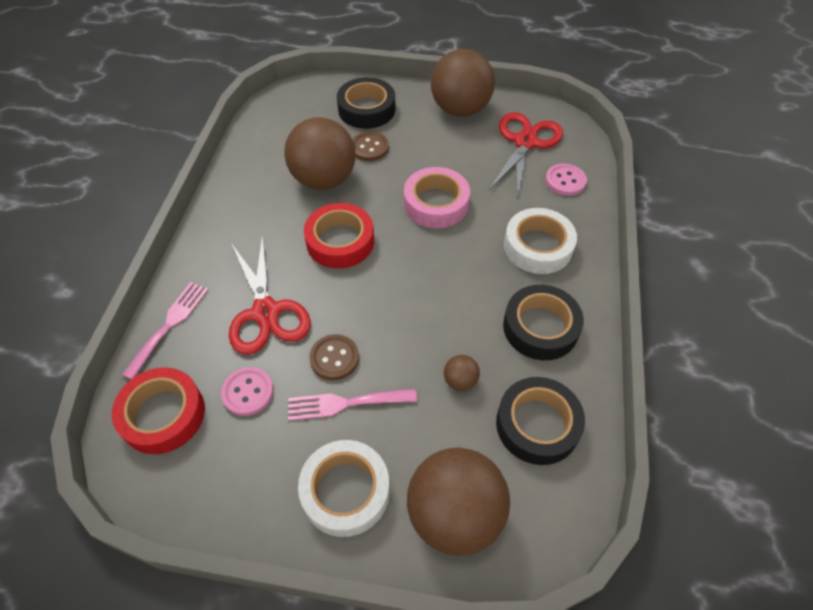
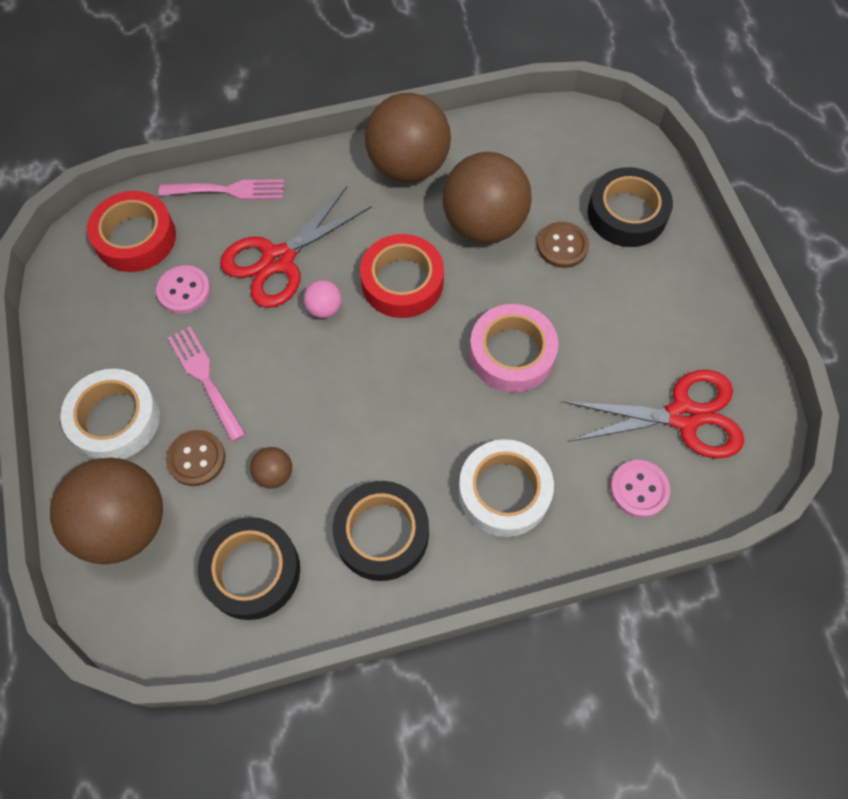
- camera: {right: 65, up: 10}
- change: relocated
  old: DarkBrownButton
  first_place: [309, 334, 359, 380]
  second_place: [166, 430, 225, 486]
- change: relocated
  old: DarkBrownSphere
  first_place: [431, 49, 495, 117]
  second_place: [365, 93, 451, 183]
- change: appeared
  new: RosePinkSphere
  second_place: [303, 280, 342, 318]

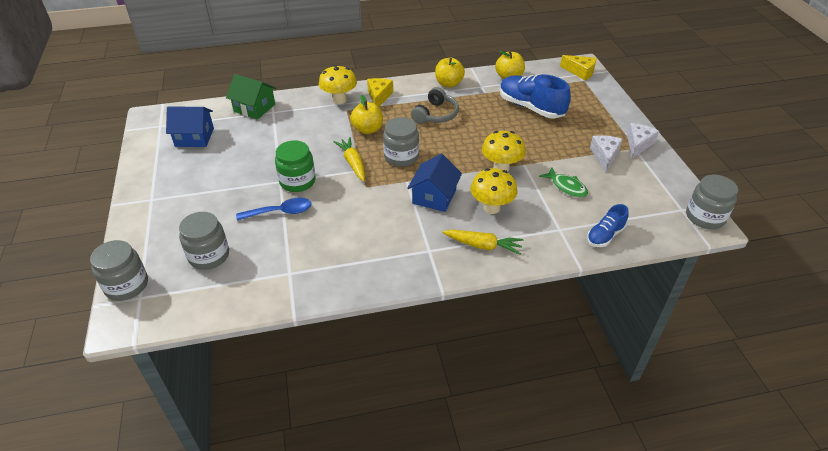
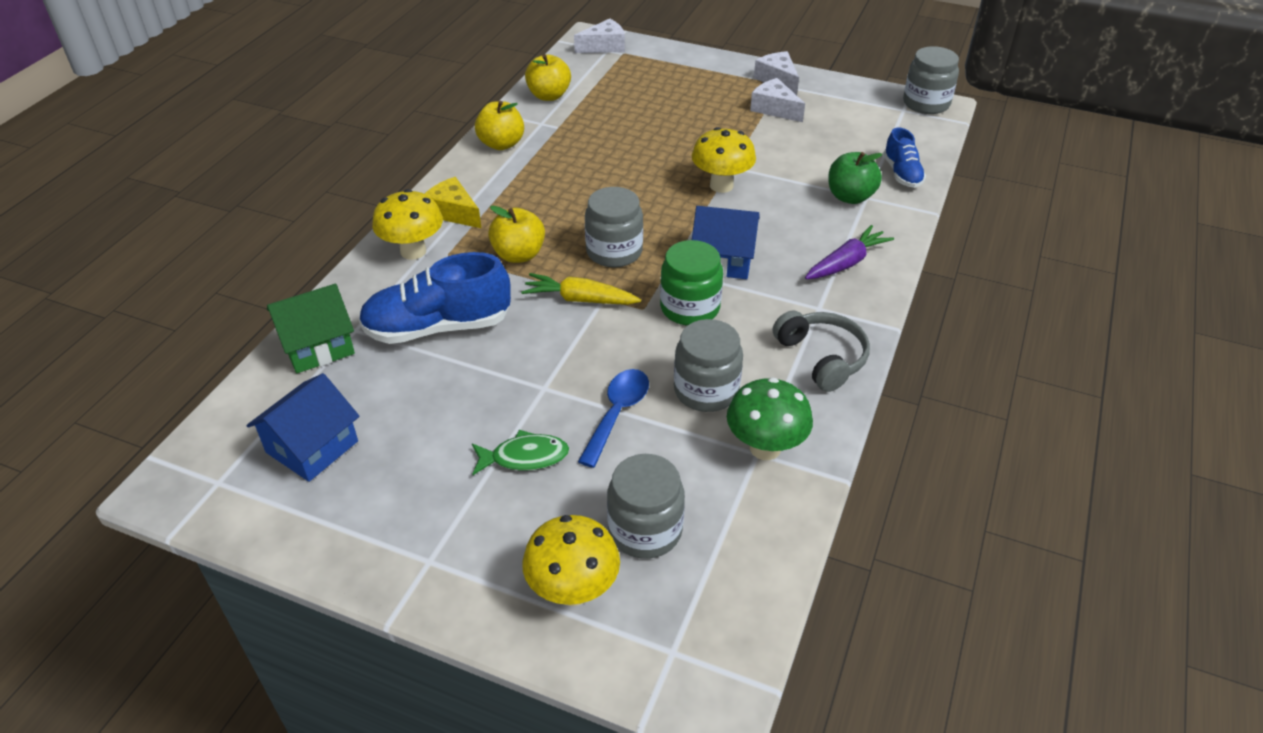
- camera: {right: -55, up: 0}
- change: relocated
  old: GrayPreserveJar
  first_place: [90, 240, 148, 301]
  second_place: [674, 319, 743, 412]
- change: relocated
  old: GreenPreserveJar
  first_place: [275, 140, 316, 192]
  second_place: [660, 240, 723, 326]
- change: spun
  old: CobaltToyHouse
  first_place: [407, 154, 462, 212]
  second_place: [692, 206, 760, 279]
  degrees: -45
- change: relocated
  old: GrayOverEarHeadphones
  first_place: [411, 87, 459, 124]
  second_place: [773, 311, 870, 392]
- change: colour
  old: YellowRootVegetable
  new: RoyalPurpleRootVegetable
  first_place: [442, 229, 523, 255]
  second_place: [805, 225, 894, 279]
- change: relocated
  old: YellowToadstool
  first_place: [470, 168, 518, 214]
  second_place: [522, 515, 620, 606]
- change: relocated
  old: CobaltSneaker
  first_place: [500, 74, 571, 119]
  second_place: [358, 252, 511, 344]
- change: relocated
  old: GreenFishFigure
  first_place: [539, 167, 588, 197]
  second_place: [472, 430, 569, 475]
- change: colour
  old: YellowPieceOfCheese
  new: SnowWhitePieceOfCheese
  first_place: [560, 55, 596, 81]
  second_place: [574, 19, 625, 53]
- change: appeared
  new: GreenToadstool
  second_place: [727, 377, 813, 460]
- change: appeared
  new: GreenApple
  second_place: [828, 152, 883, 204]

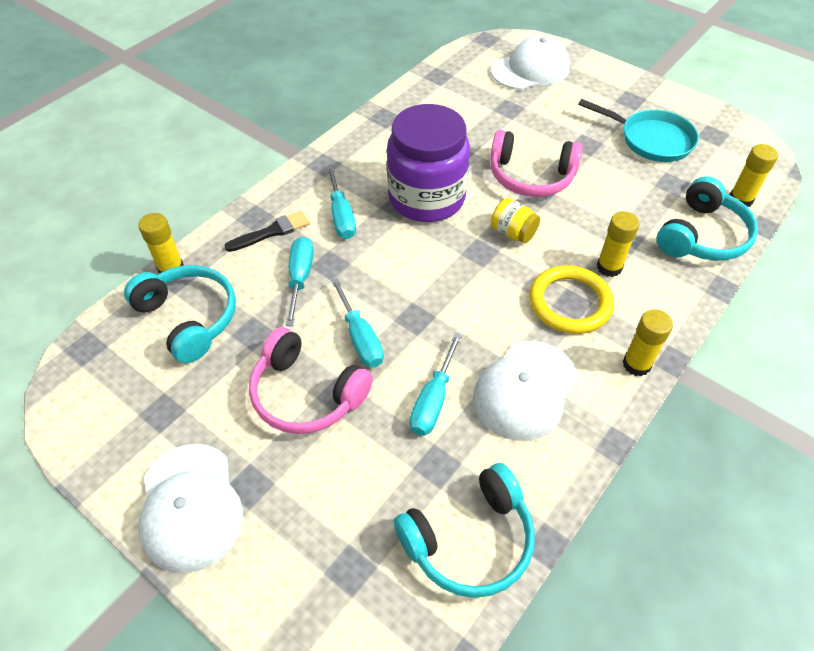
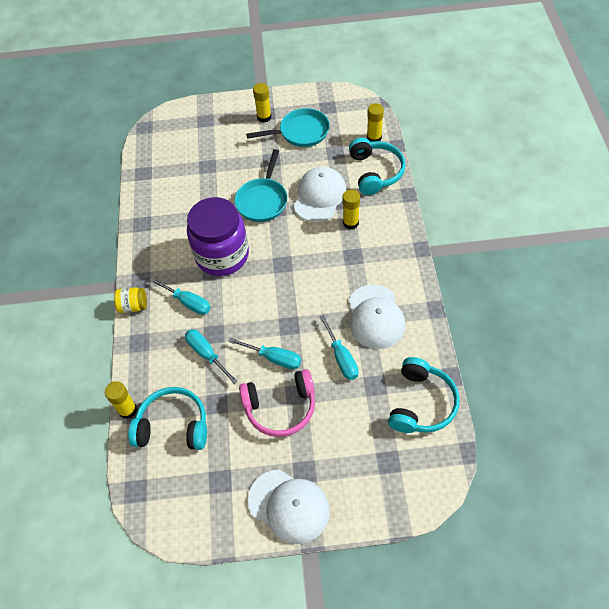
- camera: {right: -40, up: 5}
- change: missing
  old: BlackBrush
  first_place: [225, 211, 310, 252]
- change: exchanged
  old: RosePinkOverEarHeadphones
  new: TurquoiseFryingPan
  first_place: [490, 130, 583, 197]
  second_place: [234, 149, 287, 222]
- change: relocated
  old: SnowWhitePeakedCap
  first_place: [491, 35, 570, 90]
  second_place: [293, 166, 347, 222]
- change: relocated
  old: YellowPreserveJar
  first_place: [491, 198, 540, 243]
  second_place: [114, 287, 147, 313]
- change: missing
  old: YellowHoop
  first_place: [529, 265, 614, 334]
- change: relocated
  old: YellowGlue
  first_place: [623, 309, 673, 376]
  second_place: [253, 83, 272, 122]

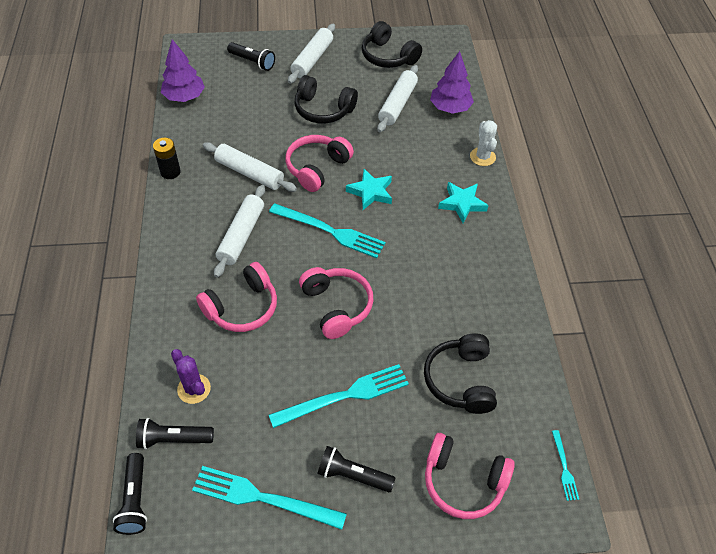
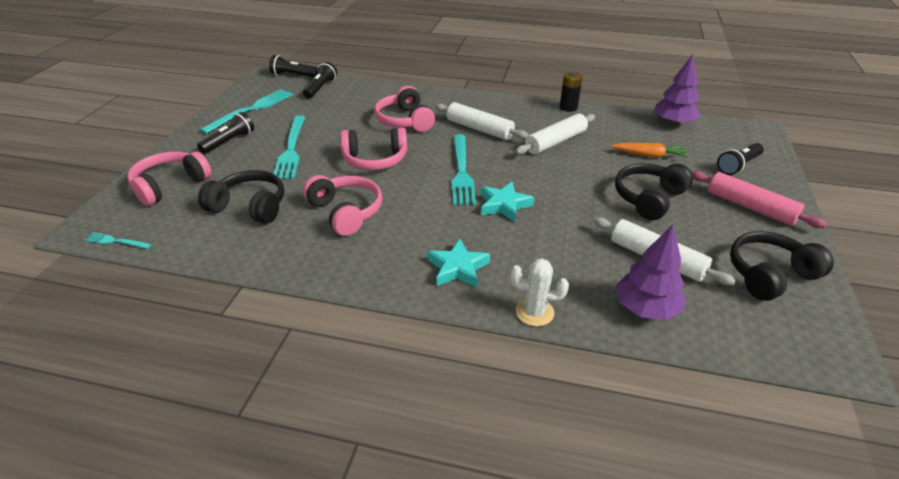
- camera: {right: 110, up: -15}
- change: missing
  old: RoyalPurpleCactus
  first_place: [171, 349, 211, 404]
- change: spun
  old: TurquoiseFork
  first_place: [269, 203, 386, 258]
  second_place: [452, 134, 476, 205]
  degrees: -45
- change: relocated
  old: RosePinkOverEarHeadphones
  first_place: [285, 135, 354, 192]
  second_place: [303, 175, 382, 236]
- change: colour
  old: SnowWhitePastryRoller
  new: RosePinkPastryRoller
  first_place: [288, 24, 335, 84]
  second_place: [692, 171, 827, 228]
- change: appeared
  new: OrangeRootVegetable
  second_place: [611, 143, 689, 158]

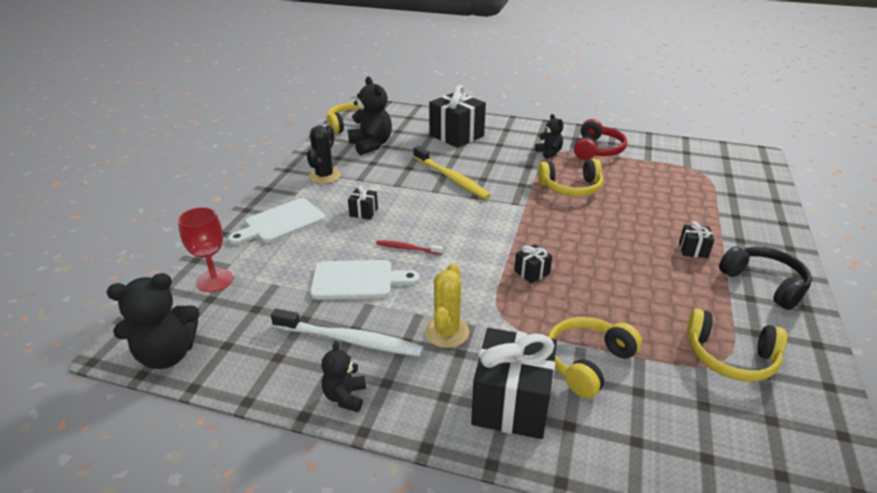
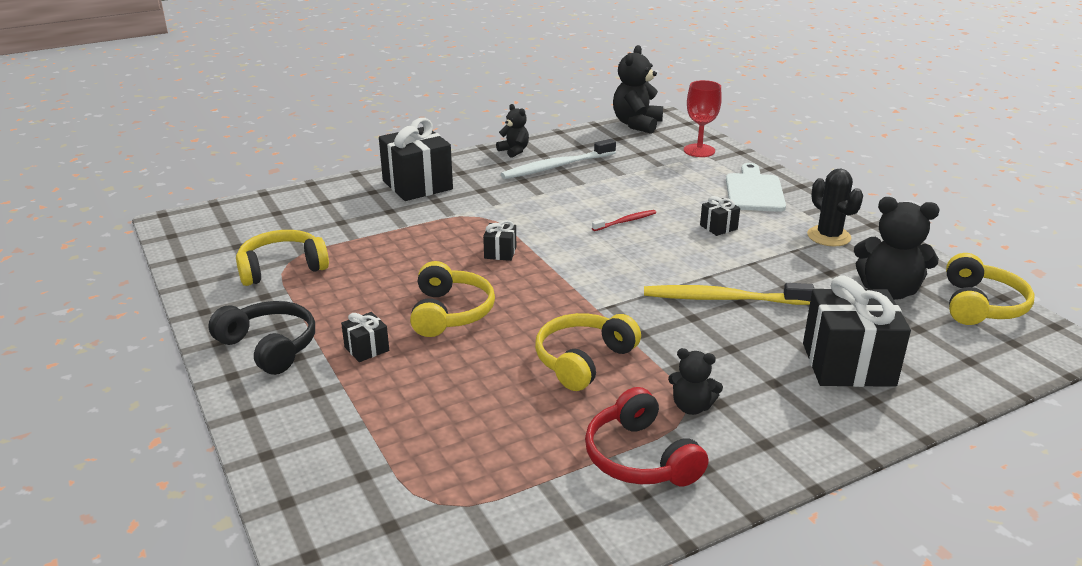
- camera: {right: 135, up: -5}
- change: missing
  old: SnowWhiteCuttingBoard
  first_place: [310, 260, 420, 300]
- change: missing
  old: YellowCactus
  first_place: [425, 263, 469, 348]
- change: relocated
  old: YellowOverEarHeadphones
  first_place: [548, 317, 642, 398]
  second_place: [410, 261, 495, 337]
- change: spun
  old: BlackOverEarHeadphones
  first_place: [719, 246, 812, 310]
  second_place: [208, 301, 315, 375]
  degrees: -150

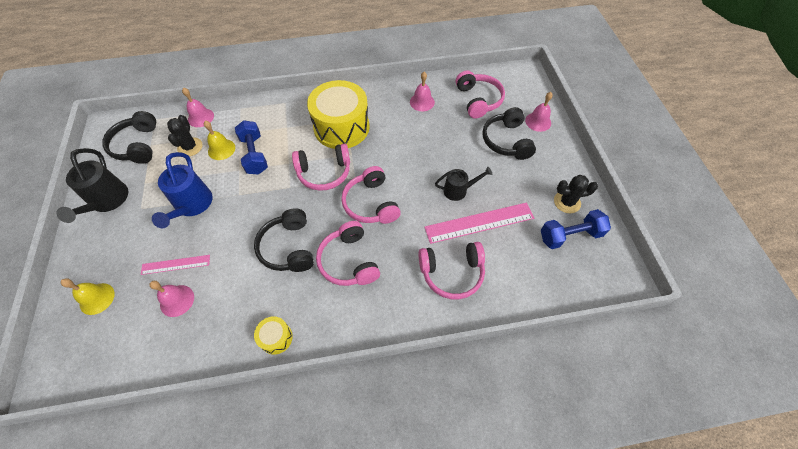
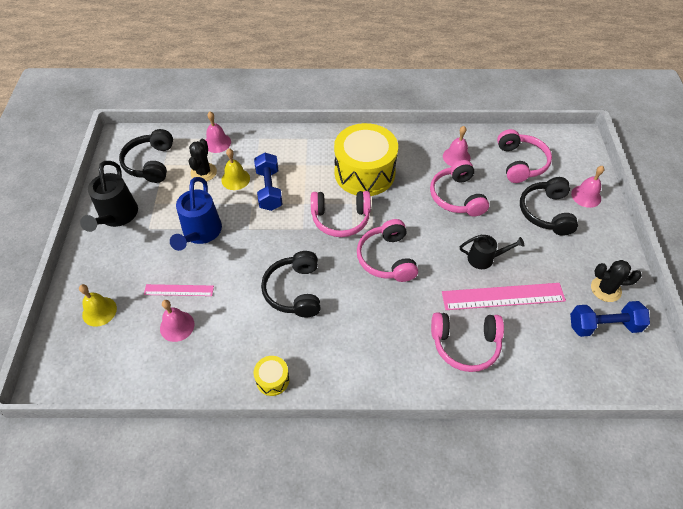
- camera: {right: 10, up: -5}
- change: relocated
  old: RosePinkOverEarHeadphones
  first_place: [316, 221, 380, 286]
  second_place: [430, 160, 489, 217]

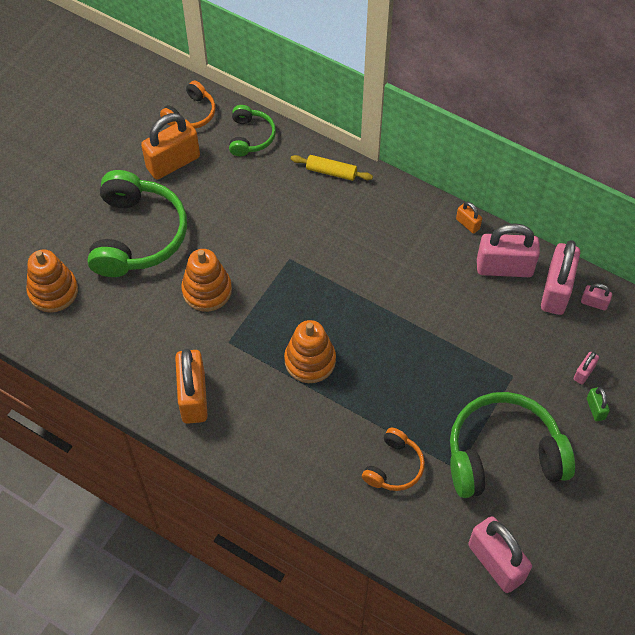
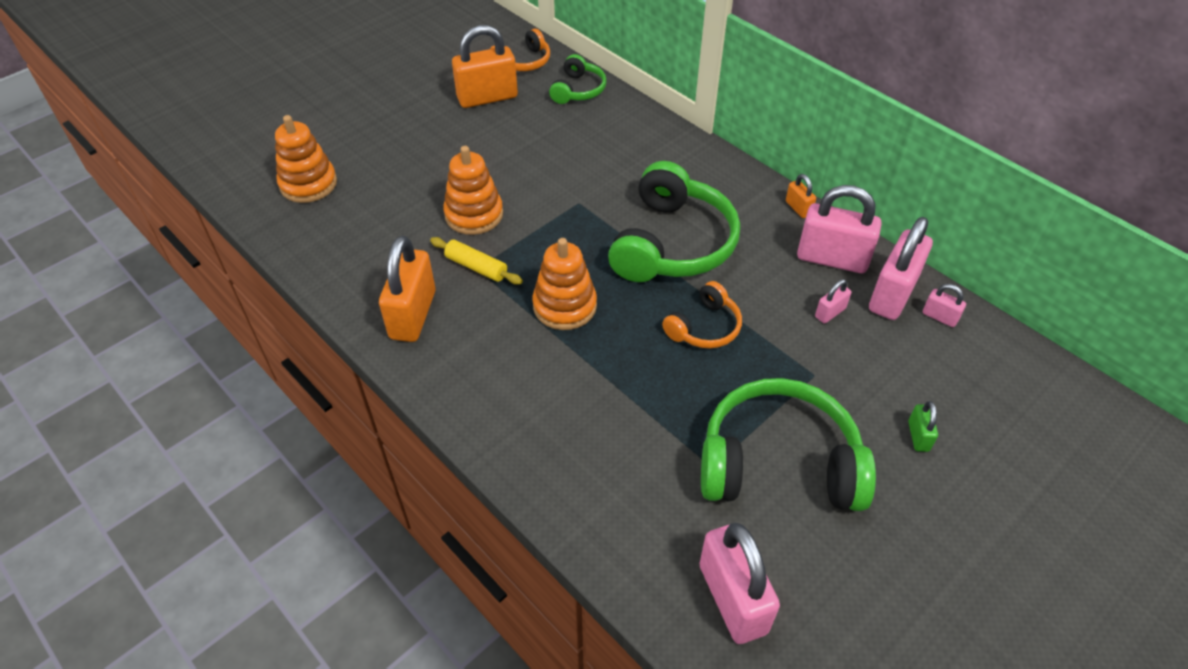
- camera: {right: 15, up: -10}
- change: relocated
  old: GreenOverEarHeadphones
  first_place: [87, 170, 187, 277]
  second_place: [608, 161, 740, 282]
- change: relocated
  old: YellowPastryRoller
  first_place: [291, 155, 373, 181]
  second_place: [430, 237, 523, 285]
- change: relocated
  old: OrangeOverEarHeadphones
  first_place: [362, 427, 425, 491]
  second_place: [662, 281, 742, 349]
- change: relocated
  old: RosePinkSmallLock
  first_place: [574, 352, 599, 384]
  second_place: [815, 279, 851, 323]

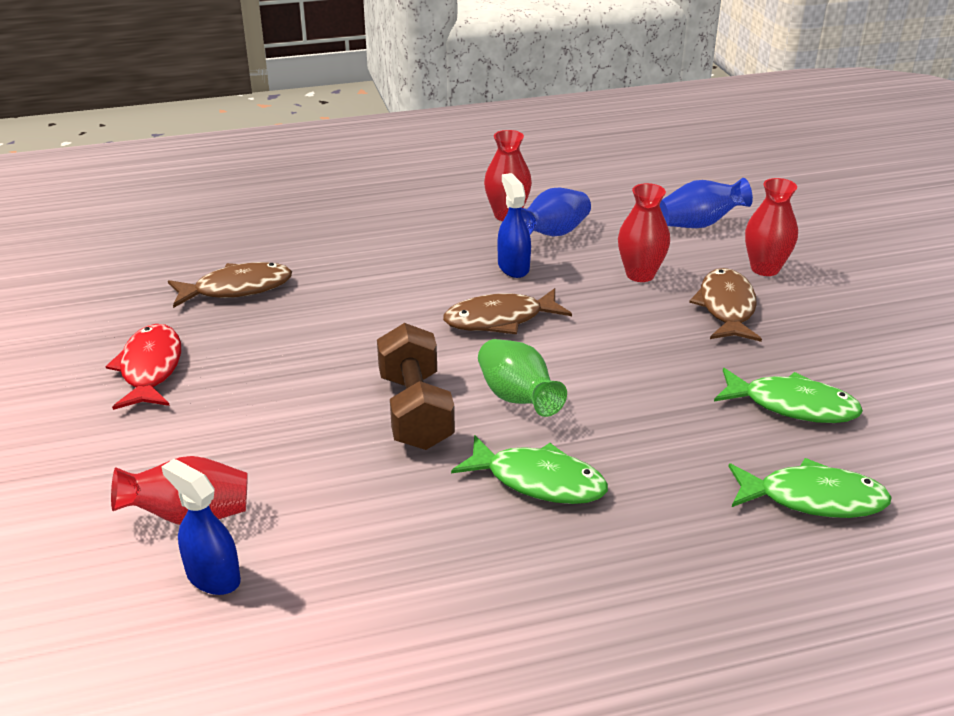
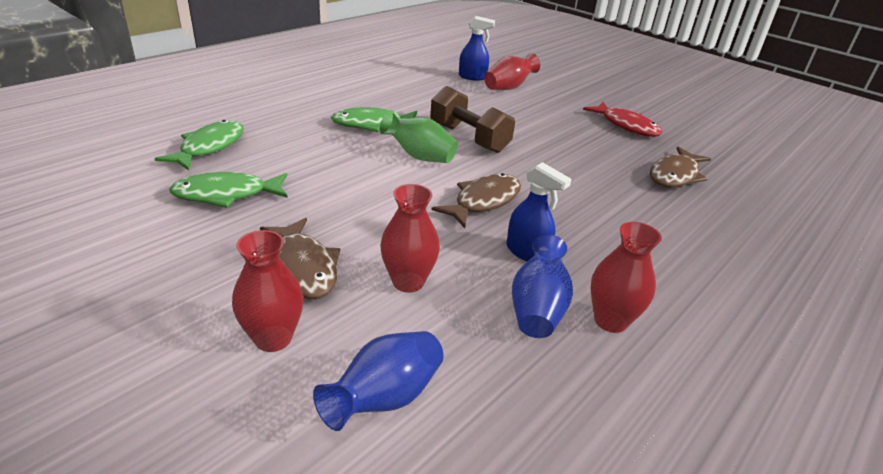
- camera: {right: 145, up: 0}
- change: spun
  old: GreenFishFigure
  first_place: [728, 458, 892, 518]
  second_place: [154, 120, 244, 170]
  degrees: 135

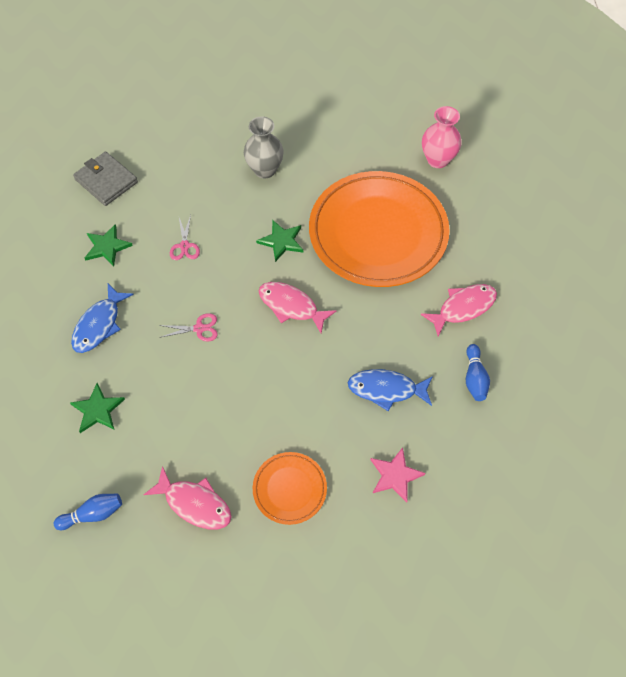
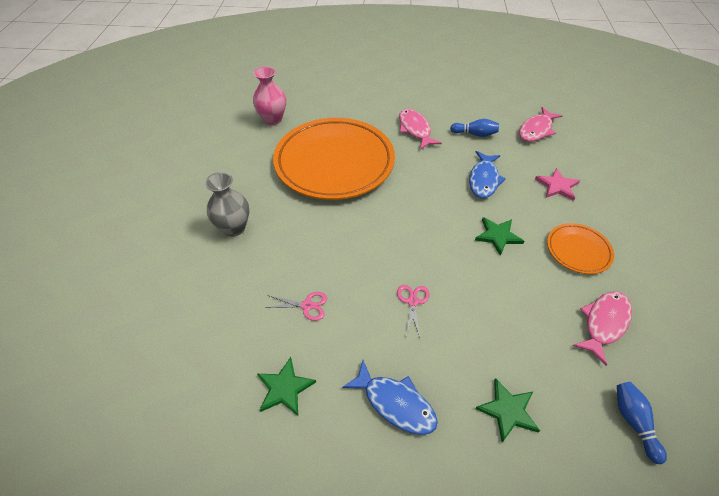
- camera: {right: -80, up: -10}
- change: missing
  old: GrayBillfold
  first_place: [73, 152, 138, 206]
- change: relocated
  old: GreenStar
  first_place: [256, 220, 303, 262]
  second_place: [475, 217, 524, 256]
- change: relocated
  old: RosePinkFishFigure
  first_place: [259, 282, 337, 333]
  second_place: [519, 107, 563, 142]

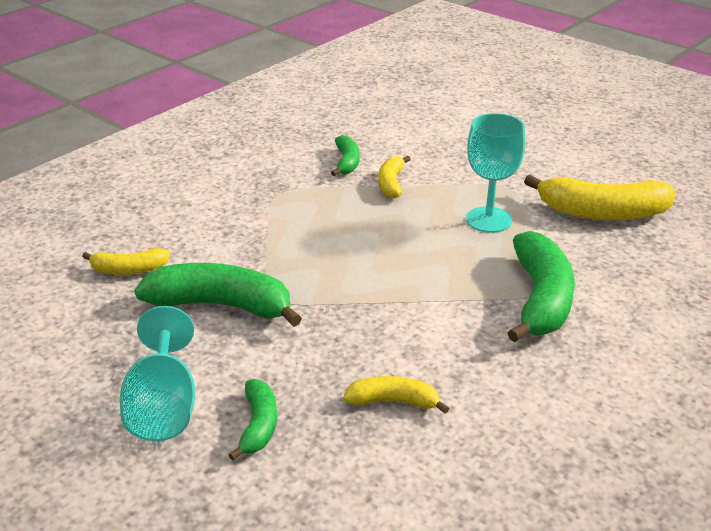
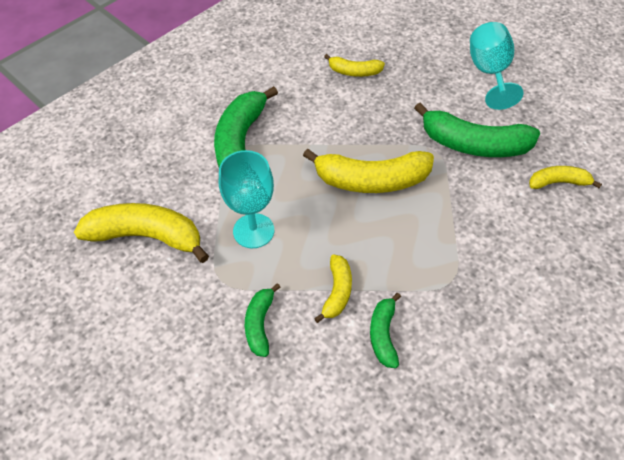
- camera: {right: -175, up: 20}
- change: relocated
  old: GreenBanana
  first_place: [229, 379, 277, 460]
  second_place: [245, 283, 281, 357]
- change: appeared
  new: YellowBanana
  second_place: [303, 149, 434, 193]

